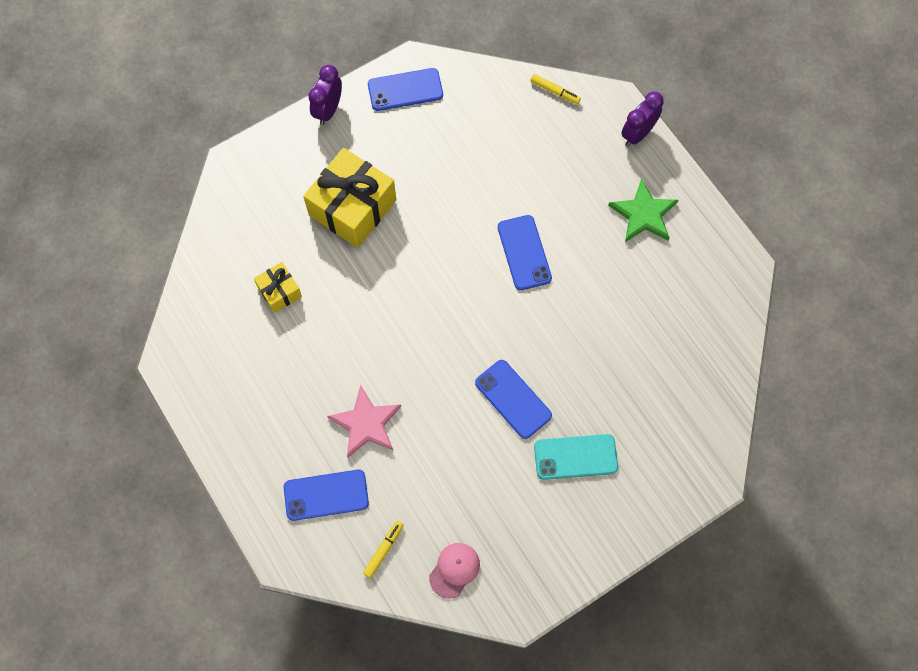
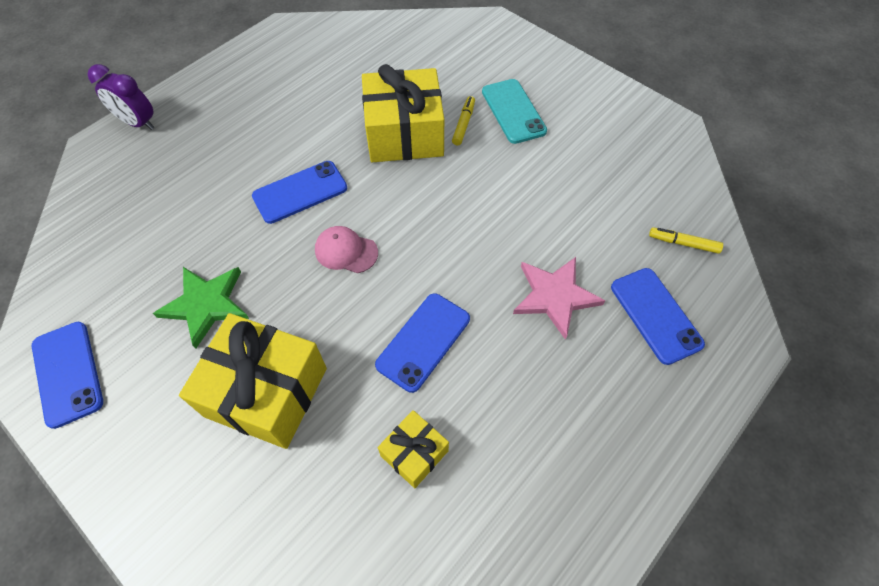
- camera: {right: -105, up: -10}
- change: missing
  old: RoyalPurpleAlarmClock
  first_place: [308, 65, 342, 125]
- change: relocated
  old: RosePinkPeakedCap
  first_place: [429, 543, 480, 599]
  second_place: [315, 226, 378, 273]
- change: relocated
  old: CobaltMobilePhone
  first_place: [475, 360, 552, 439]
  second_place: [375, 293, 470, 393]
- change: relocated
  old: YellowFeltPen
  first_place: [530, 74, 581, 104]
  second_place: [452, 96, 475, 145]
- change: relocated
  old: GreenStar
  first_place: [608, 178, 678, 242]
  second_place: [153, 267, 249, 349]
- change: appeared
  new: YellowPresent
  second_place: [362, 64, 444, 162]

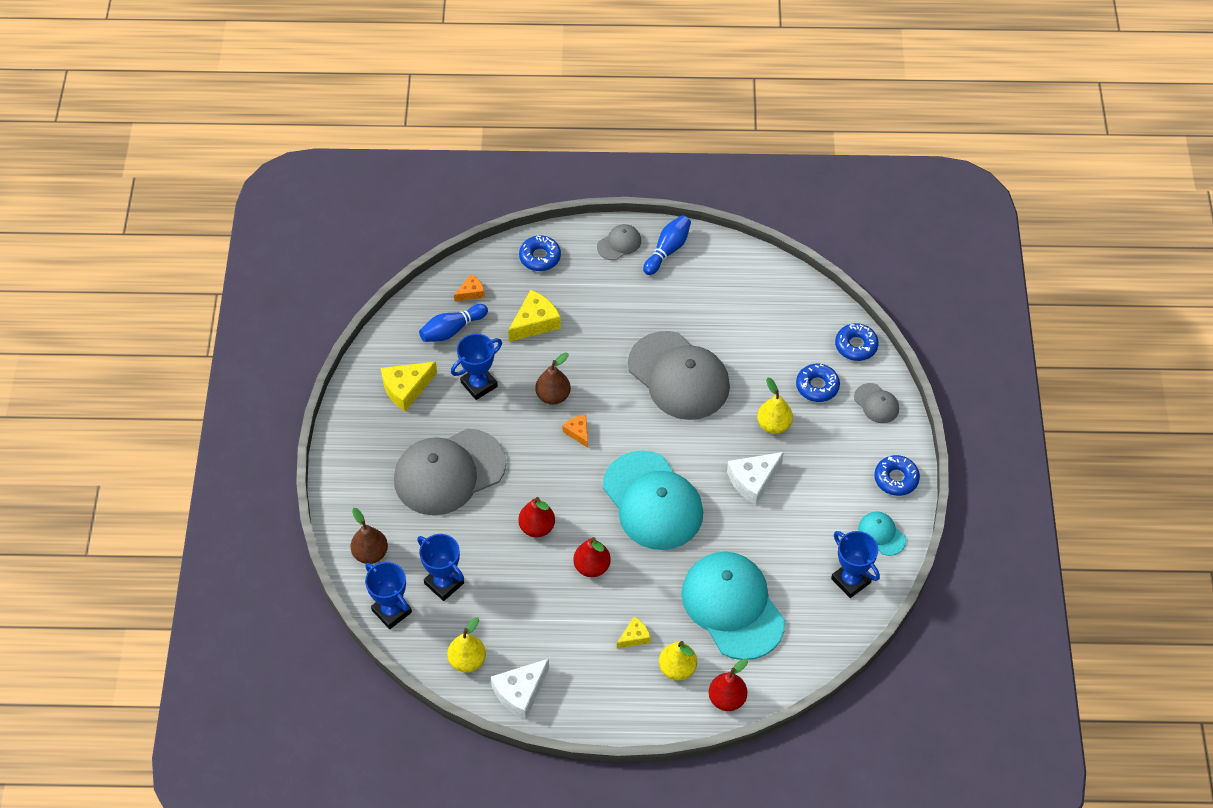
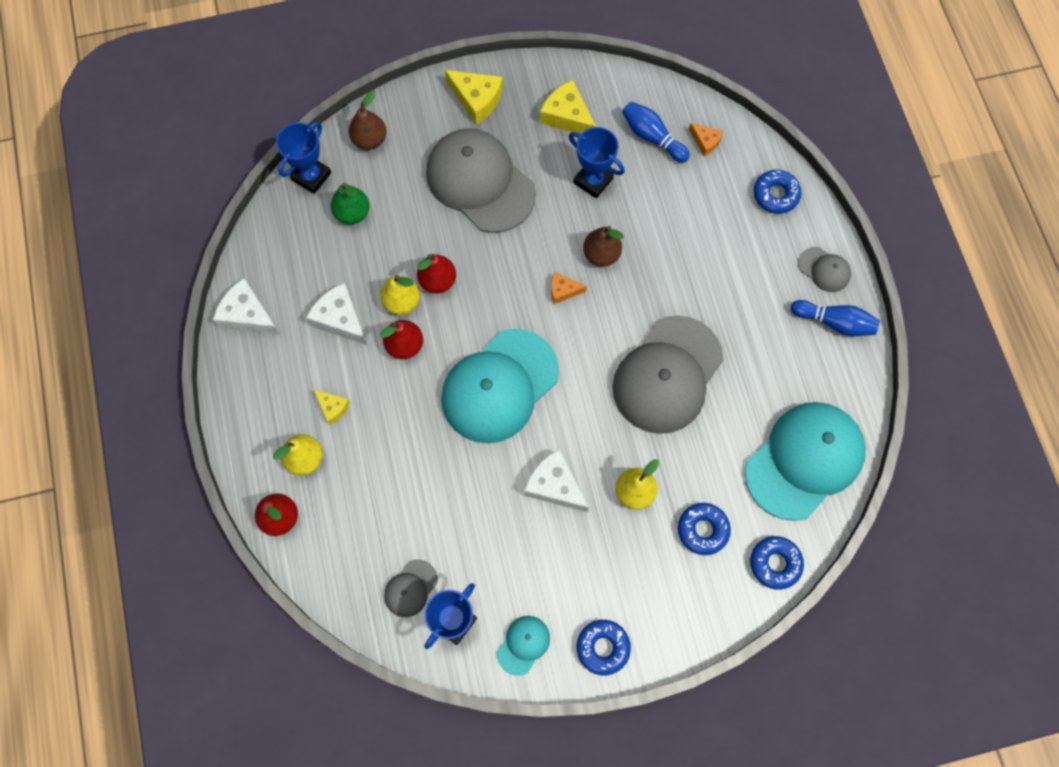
- camera: {right: 75, up: 15}
- change: exchanged
  old: CobaltTrophy
  new: GreenPearFruit
  first_place: [417, 534, 464, 601]
  second_place: [331, 182, 370, 224]
- change: relocated
  old: YellowPearFruit
  first_place: [447, 617, 486, 672]
  second_place: [380, 275, 420, 315]
- change: relocated
  old: YellowPieceOfCheese
  first_place: [508, 290, 561, 342]
  second_place: [445, 70, 503, 124]
- change: spun
  old: OrangePieceOfCheese
  first_place: [562, 415, 588, 448]
  second_place: [551, 272, 587, 304]
  degrees: -135
- change: relocated
  old: TurquoisePeakedCap
  first_place: [681, 552, 785, 660]
  second_place: [745, 402, 866, 521]
- change: relocated
  old: GrayPeakedCap
  first_place: [854, 383, 899, 423]
  second_place: [384, 559, 438, 617]
- change: appeared
  new: SnowWhitePieceOfCheese
  second_place: [306, 283, 368, 345]

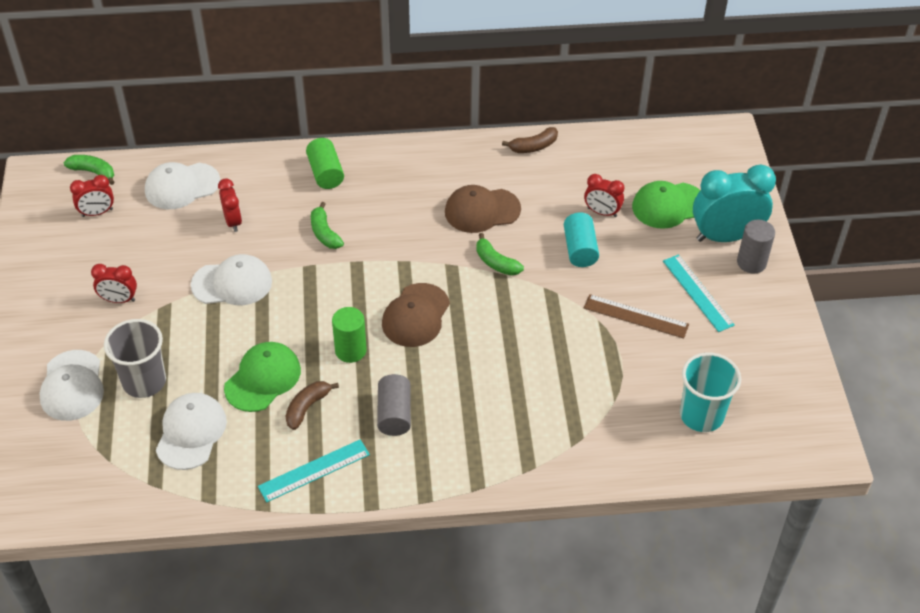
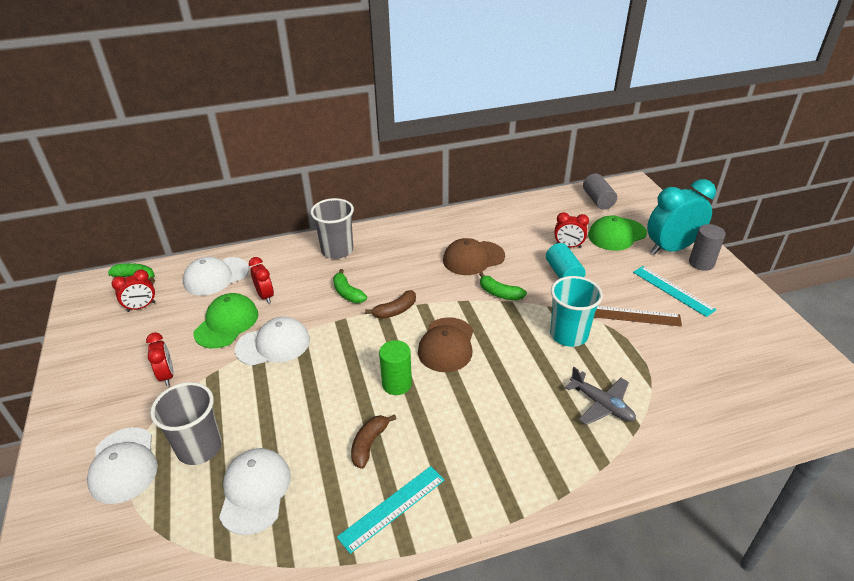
- camera: {right: -10, up: -10}
- change: spun
  old: RedAlarmClock
  first_place: [91, 264, 137, 303]
  second_place: [146, 332, 174, 386]
  degrees: -105
- change: relocated
  old: GreenPeakedCap
  first_place: [224, 342, 301, 412]
  second_place: [193, 293, 258, 348]
- change: exchanged
  old: GreenCylinderShape
  new: GrayBeaker
  first_place: [306, 138, 344, 189]
  second_place: [311, 198, 354, 259]
- change: relocated
  old: GrayCylinderShape
  first_place: [377, 374, 411, 436]
  second_place: [583, 173, 617, 210]
- change: relocated
  old: DarkBrownBanana
  first_place: [502, 127, 558, 153]
  second_place: [365, 290, 416, 319]
- change: relocated
  old: TurquoiseBeaker
  first_place: [680, 352, 741, 432]
  second_place: [550, 276, 603, 347]
- change: appeared
  new: GrayAeroplane
  second_place: [565, 367, 636, 425]

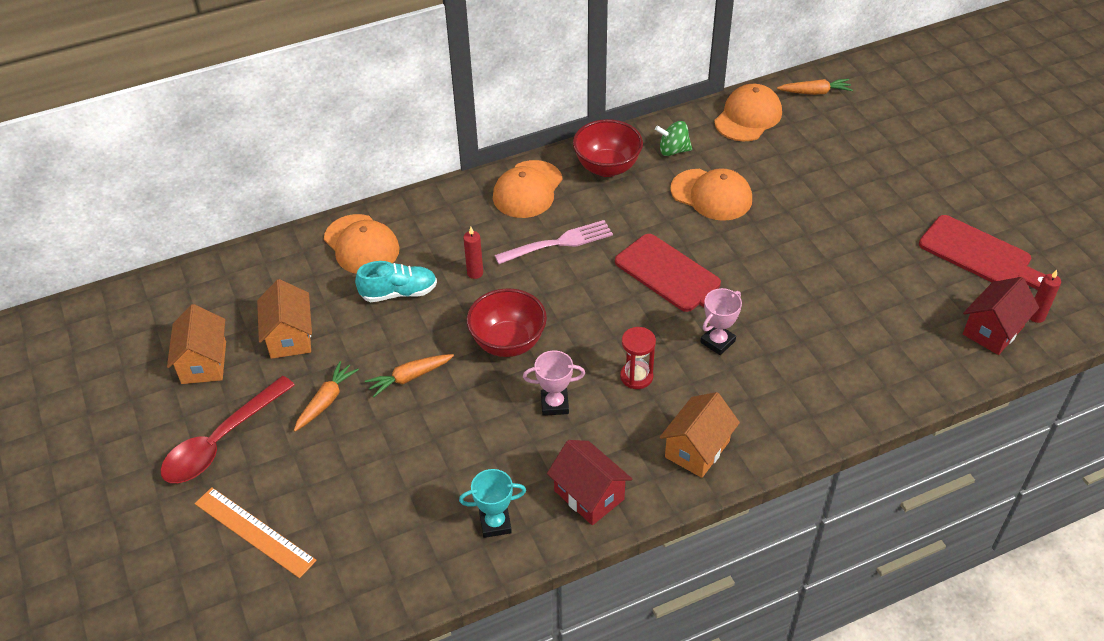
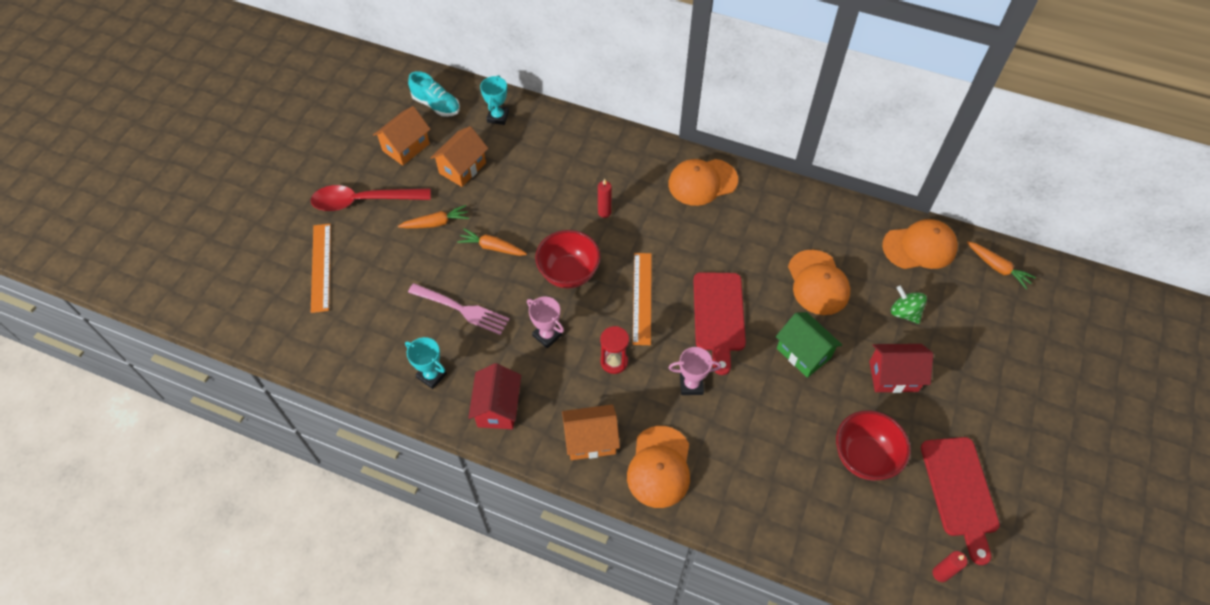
- camera: {right: 45, up: 10}
- change: relocated
  old: OrangePeakedCap
  first_place: [324, 214, 400, 274]
  second_place: [627, 426, 690, 508]
- change: relocated
  old: TurquoiseSneaker
  first_place: [355, 261, 437, 302]
  second_place: [408, 71, 460, 117]
- change: relocated
  old: RosePinkFork
  first_place: [494, 220, 613, 264]
  second_place: [408, 283, 510, 335]
- change: relocated
  old: RedBowl
  first_place: [573, 119, 643, 177]
  second_place: [836, 410, 911, 481]
- change: relocated
  old: GreenSpinningTop
  first_place: [655, 121, 692, 156]
  second_place: [891, 285, 927, 324]
- change: relocated
  old: RedToyHouse
  first_place: [963, 277, 1039, 355]
  second_place: [869, 344, 933, 393]
- change: appeared
  new: TurquoiseTrophy
  second_place: [480, 75, 509, 125]
- change: appeared
  new: OrangeRuler
  second_place: [633, 253, 652, 345]
- change: appeared
  new: GreenToyHouse
  second_place: [776, 312, 842, 378]

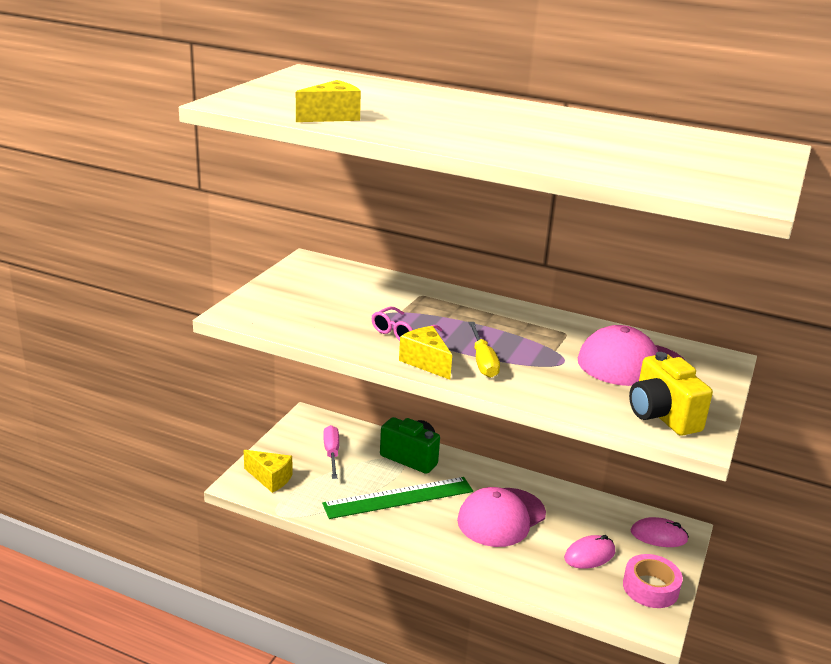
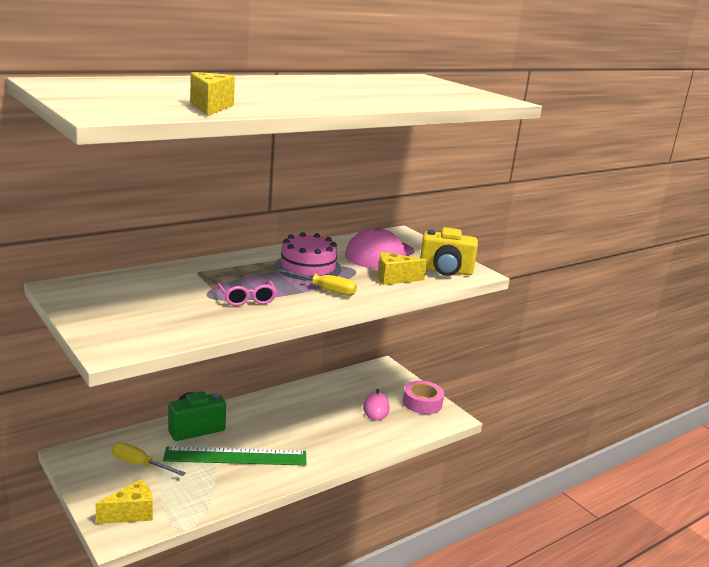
- camera: {right: -60, up: -5}
- change: spun
  old: GreenRuler
  first_place: [322, 477, 473, 519]
  second_place: [163, 446, 306, 466]
  degrees: 75
- change: colour
  old: RosePinkScrewdriver
  new: YellowScrewdriver
  first_place: [323, 425, 339, 479]
  second_place: [112, 442, 186, 476]
- change: relocated
  old: YellowPieceOfCheese
  first_place: [399, 326, 452, 380]
  second_place: [378, 252, 427, 285]
- change: missing
  old: RosePinkPeakedCap
  first_place: [457, 487, 546, 547]
- change: missing
  old: RosePinkComputerMouse
  first_place: [631, 517, 689, 547]
- change: appeared
  new: RosePinkGateau
  second_place: [275, 232, 341, 281]

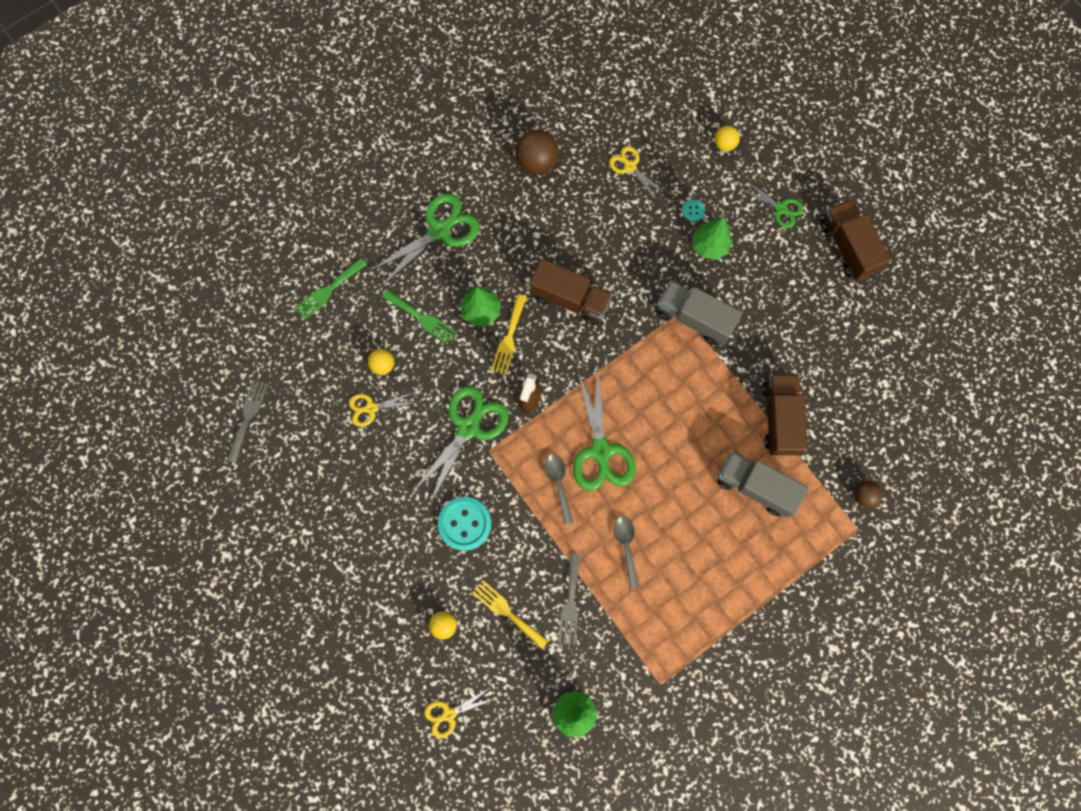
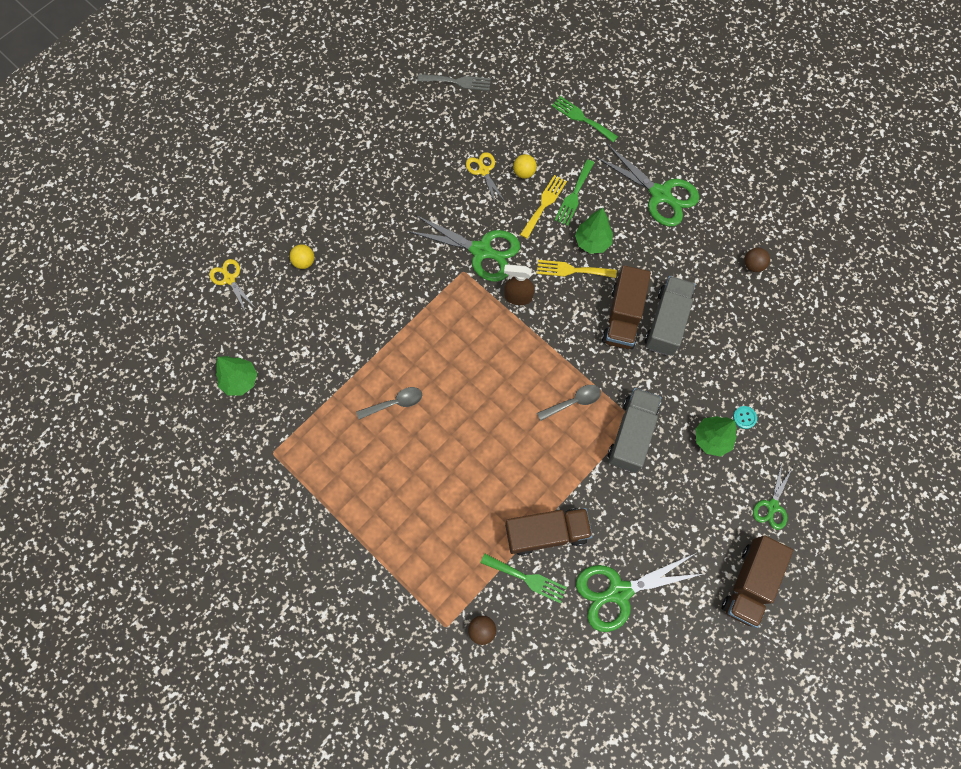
- camera: {right: 80, up: -5}
- change: missing
  old: TurquoiseButton
  first_place: [438, 497, 491, 551]
- change: relocated
  old: YellowFork
  first_place: [472, 580, 548, 649]
  second_place: [520, 175, 567, 239]
- change: size
  old: DarkBrownSphere
  first_place: [515, 129, 559, 175]
  second_place: [744, 248, 770, 272]
  factor: 0.57
- change: relocated
  old: GrayTeaspoon
  first_place: [544, 454, 573, 524]
  second_place: [537, 385, 601, 421]
- change: missing
  old: GrayFork
  first_place: [558, 553, 580, 645]
- change: relocated
  old: GreenScissors
  first_place: [573, 372, 636, 491]
  second_place: [576, 553, 703, 632]
- change: missing
  old: YellowScissors
  first_place: [609, 146, 664, 200]
- change: missing
  old: YellowSphere
  first_place: [714, 126, 740, 151]
- change: relocated
  old: GrayToyTruck
  first_place: [717, 451, 808, 517]
  second_place: [645, 276, 695, 356]
- change: spun
  old: DarkBrownToyTruck
  first_place: [820, 199, 891, 281]
  second_place: [721, 535, 793, 628]
  degrees: 150
- change: appeared
  new: GreenFork
  second_place: [480, 553, 567, 603]

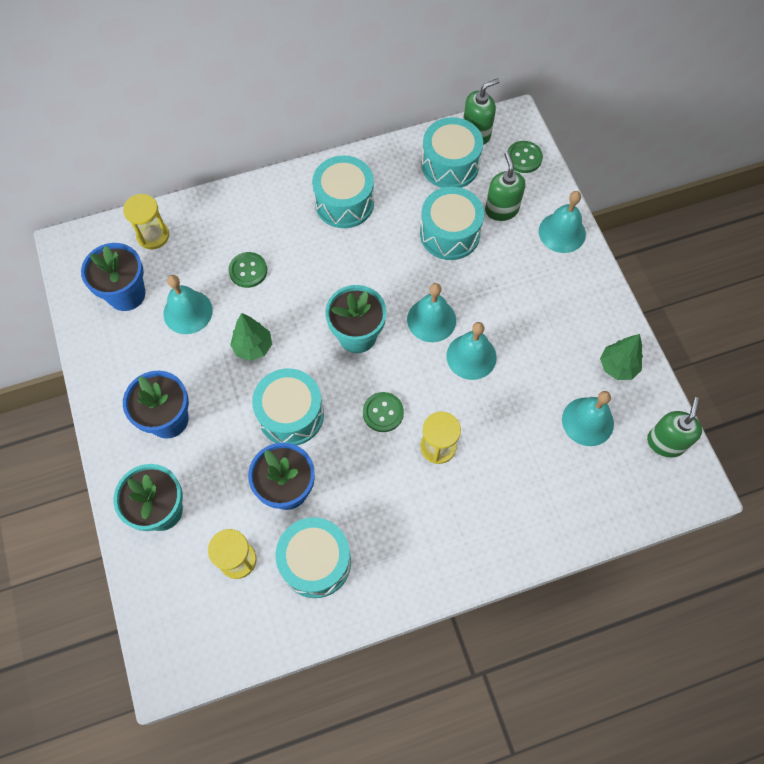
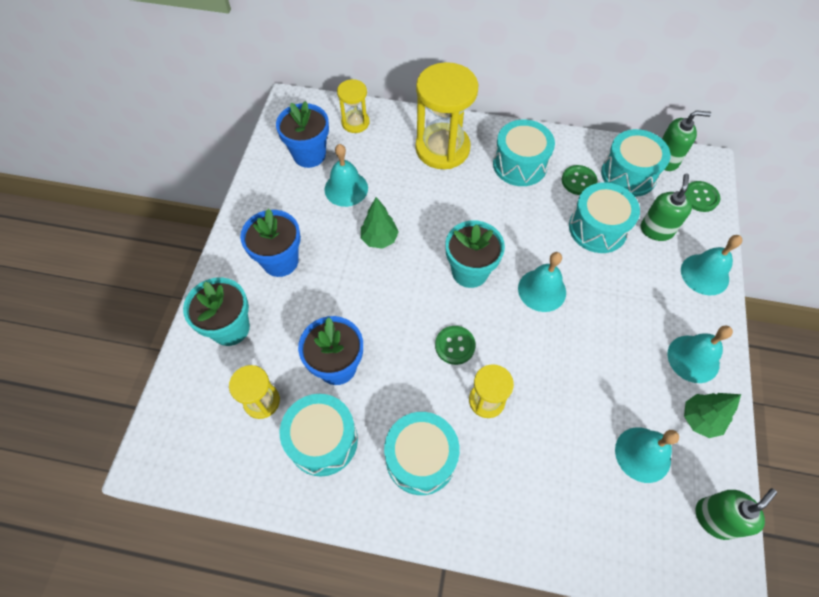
- camera: {right: 30, up: -5}
- change: relocated
  old: GreenButton
  first_place: [228, 252, 267, 288]
  second_place: [562, 165, 597, 195]
- change: relocated
  old: TurquoiseSnareDrum
  first_place: [252, 368, 324, 445]
  second_place: [384, 412, 460, 495]
- change: relocated
  old: TurquoiseBell
  first_place: [446, 322, 497, 380]
  second_place: [667, 326, 733, 383]
- change: appeared
  new: YellowSandTimer
  second_place: [415, 62, 478, 169]

